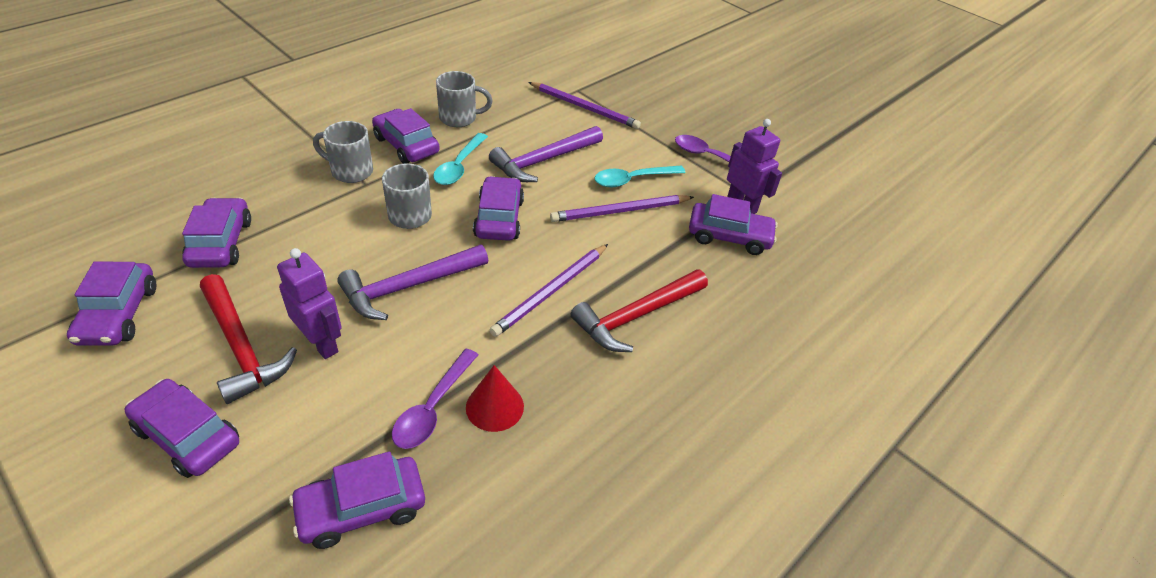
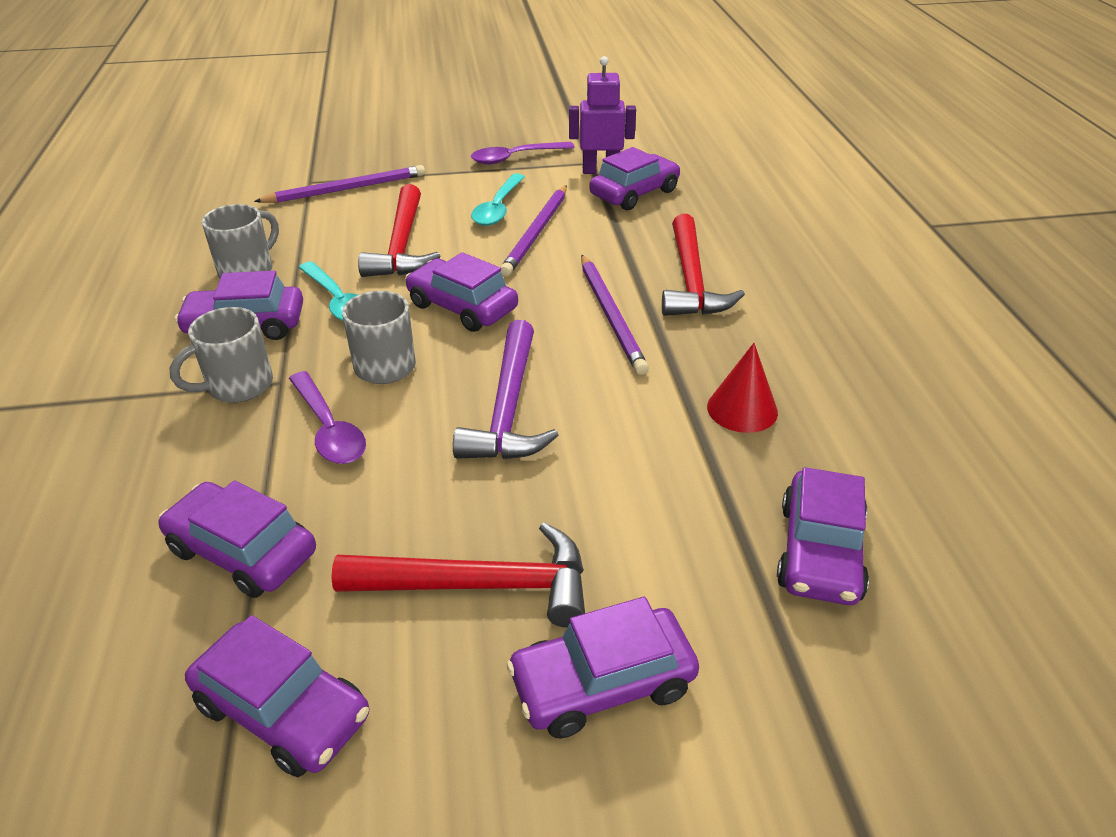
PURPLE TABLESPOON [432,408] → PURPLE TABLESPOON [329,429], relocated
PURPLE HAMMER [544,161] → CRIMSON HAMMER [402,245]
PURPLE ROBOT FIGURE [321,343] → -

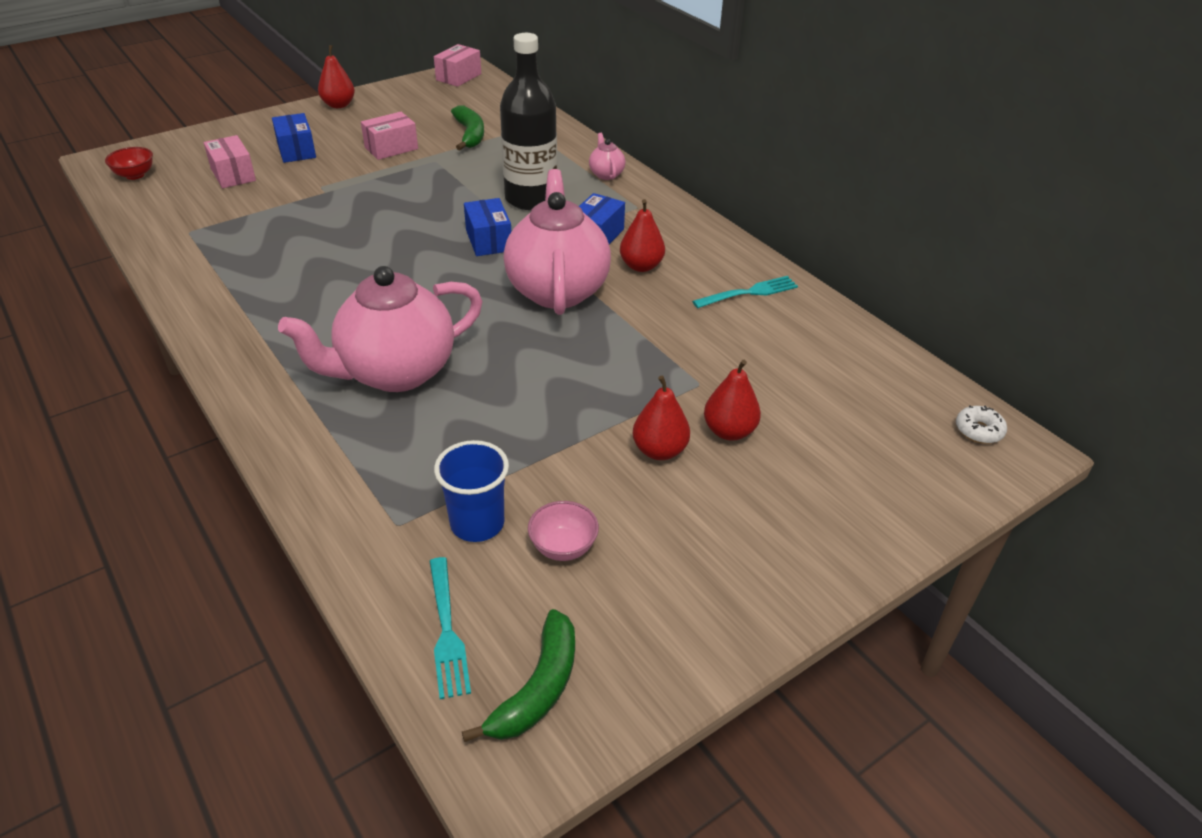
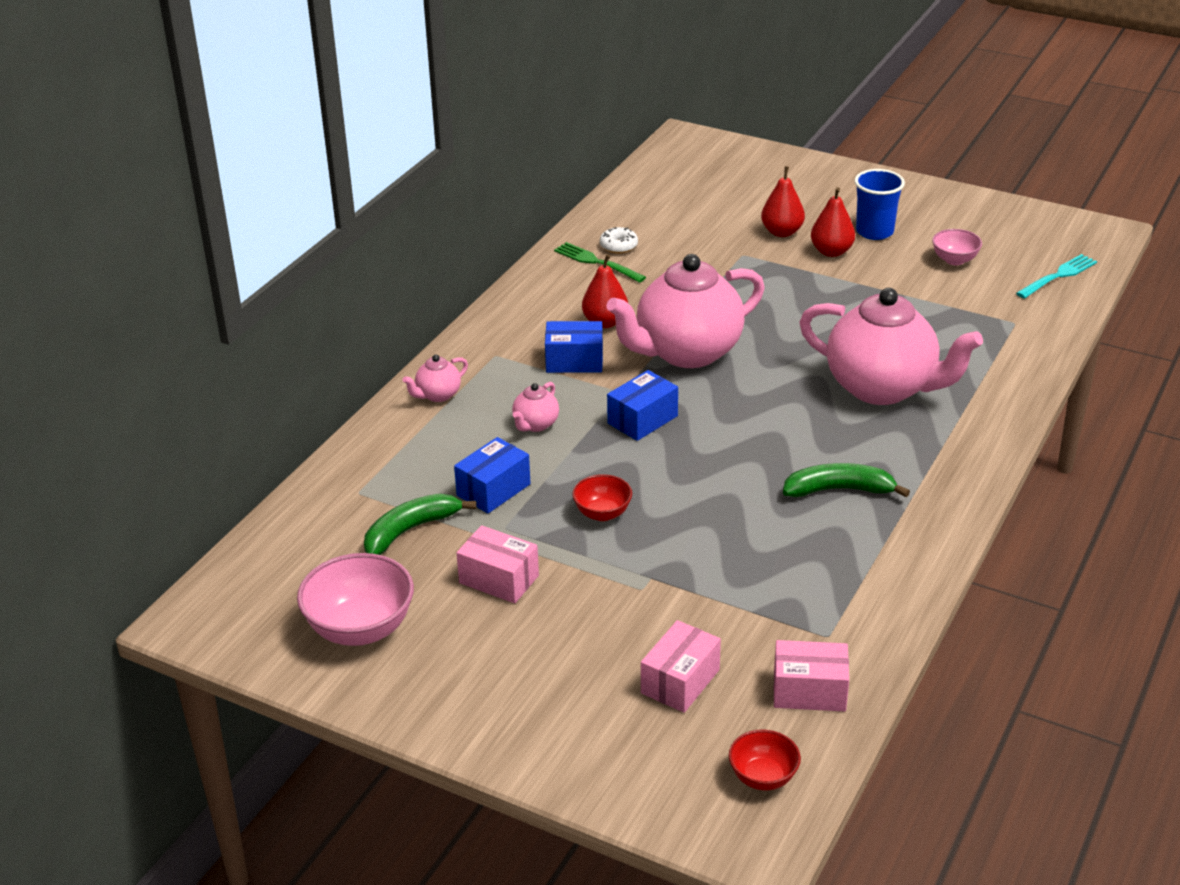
- → PINK DEEP DISH [360,629]
BLUE PACKAGE [296,150] → BLUE PACKAGE [493,490], relocated
BLACK FLASK [531,199] → PINK TEA POT [535,424]
TEAL TABLE FORK [749,293] → EMERALD TABLE FORK [596,262]
- → CRIMSON DEEP DISH [602,513]
SNOW-WHITE DOUGHNUT [978,430] → SNOW-WHITE DOUGHNUT [618,246], relocated
PINK PACKAGE [458,77] → PINK PACKAGE [809,691], relocated
EMERALD BANANA FRUIT [538,688] → EMERALD BANANA FRUIT [839,490], relocated
BLUE BEAKER [477,523] → BLUE BEAKER [874,232], relocated
CRIMSON PEAR FRUIT [338,105] → -

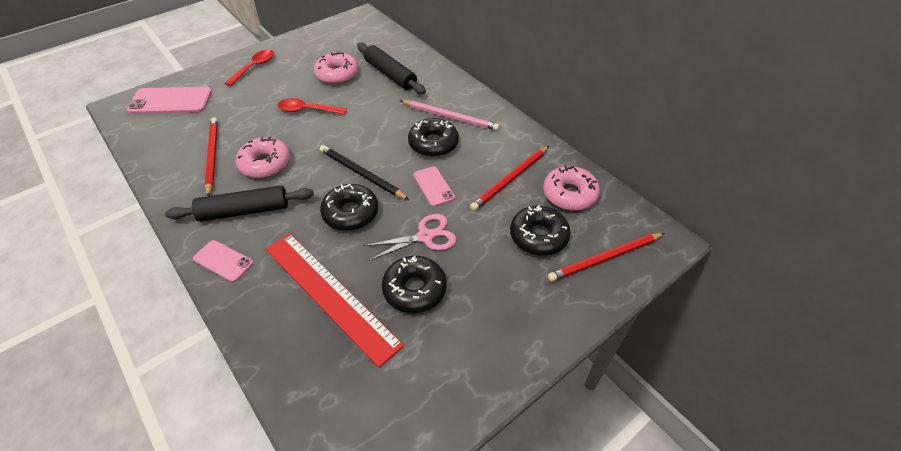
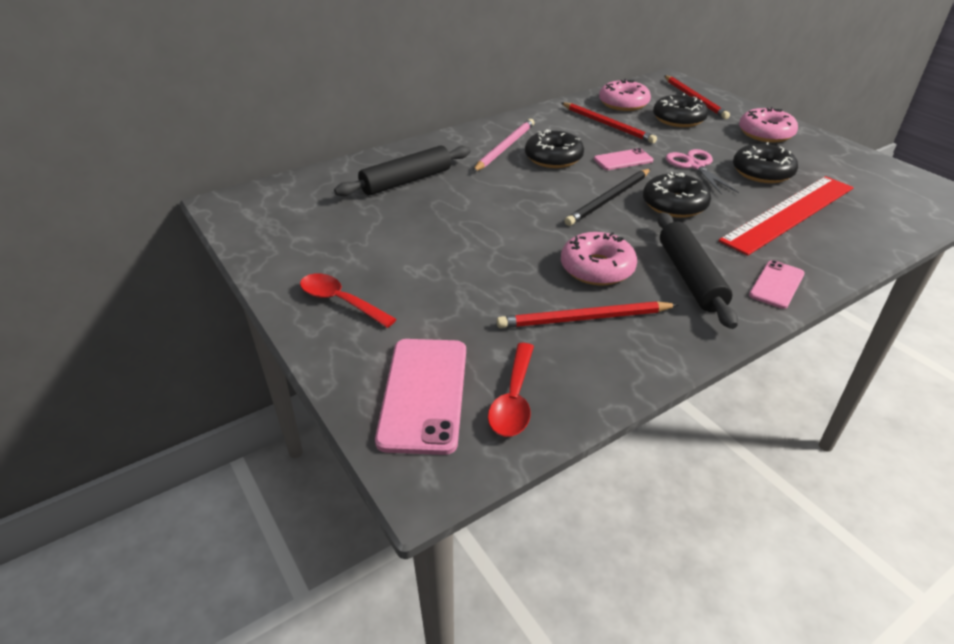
CRIMSON TABLESPOON [307,110] → CRIMSON TABLESPOON [513,399], relocated
PINK DOUGHNUT [337,74] → PINK DOUGHNUT [765,133], relocated

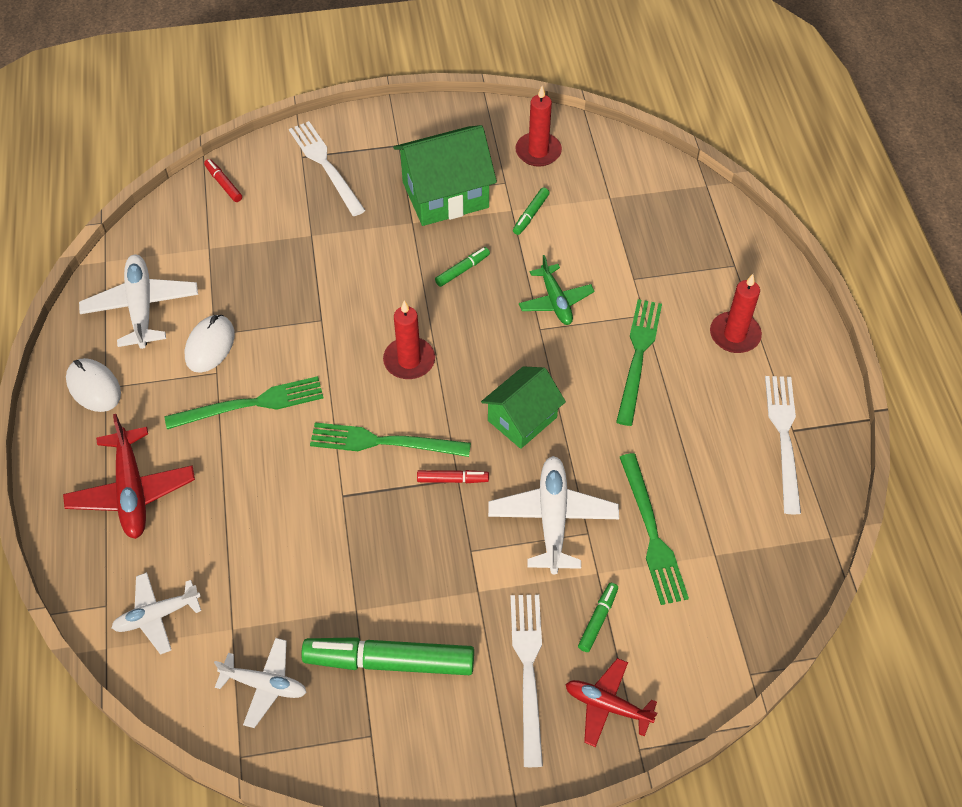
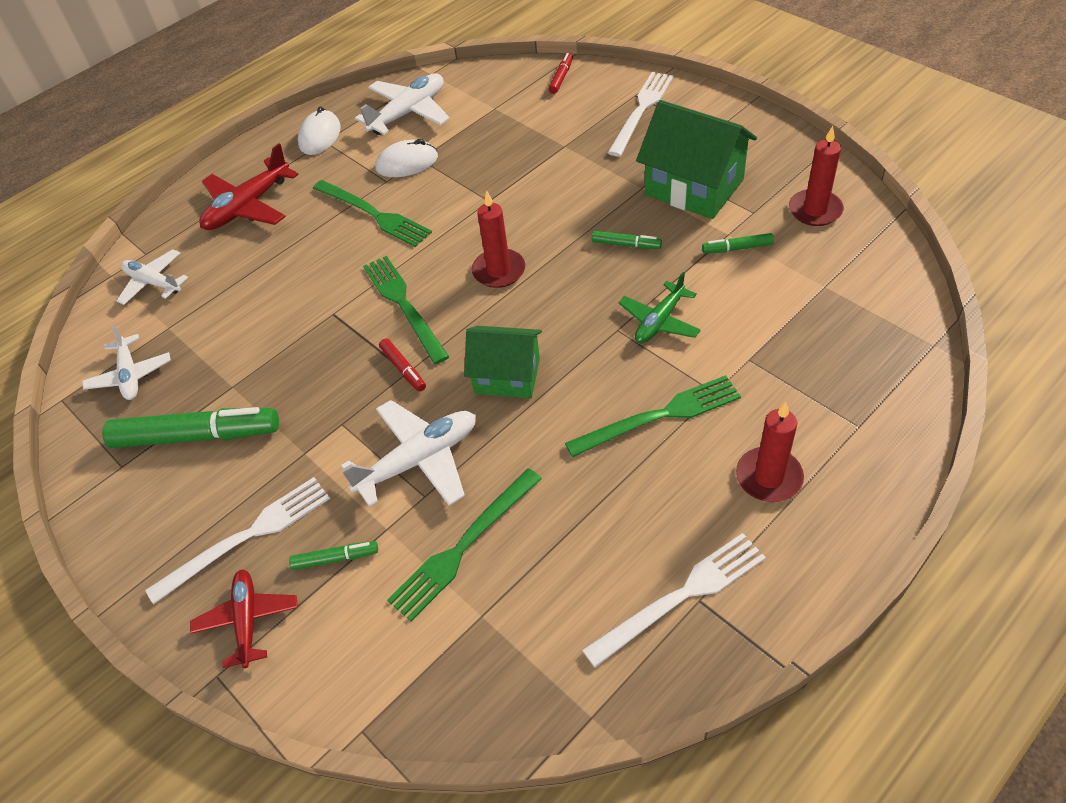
EMERALD MARKER [389,661] → EMERALD MARKER [197,436], 120 degrees clockwise

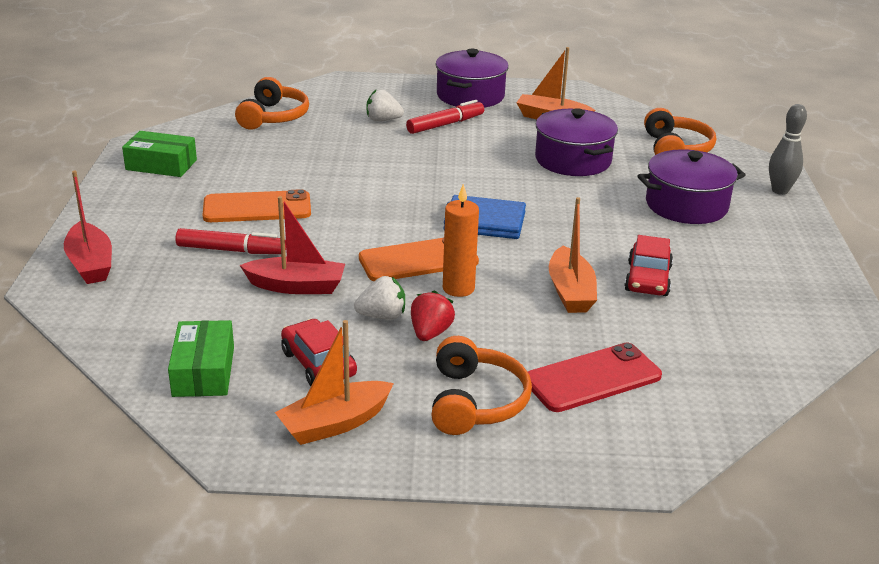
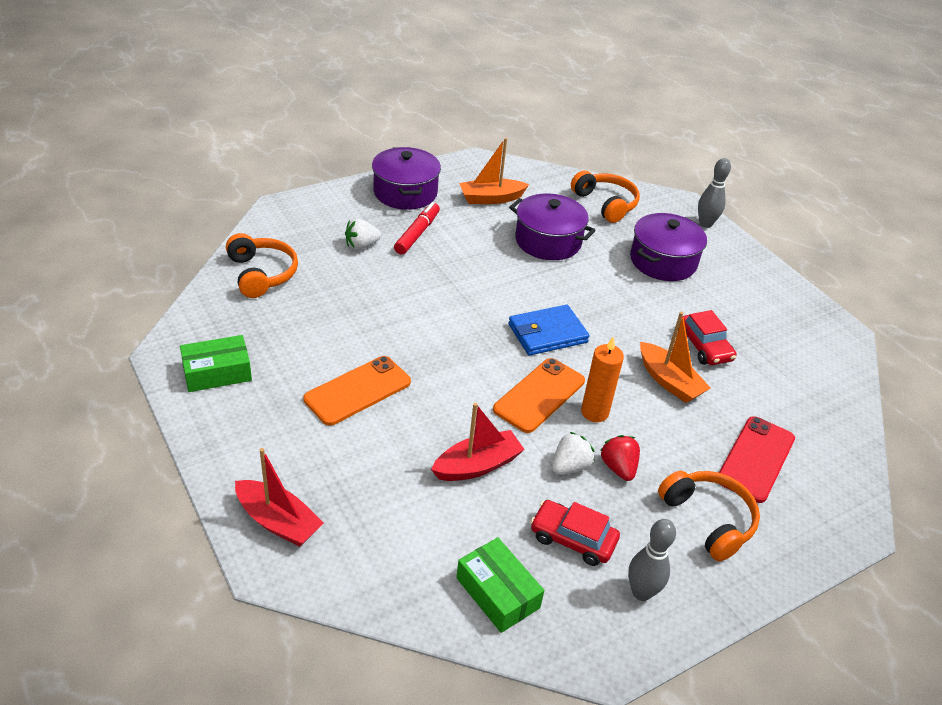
ORANGE-COLOURED TOY BOAT [335,423] → ASH-GREY BOWLING PIN [641,592]
CRIMSON MARKER [231,250] → -

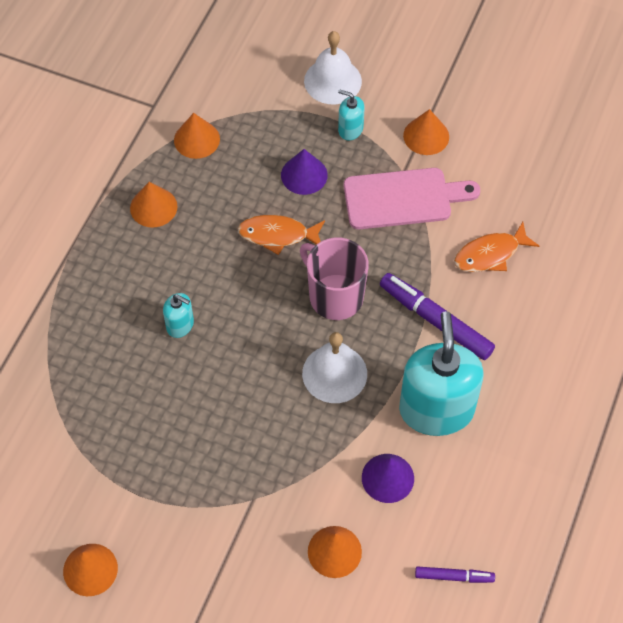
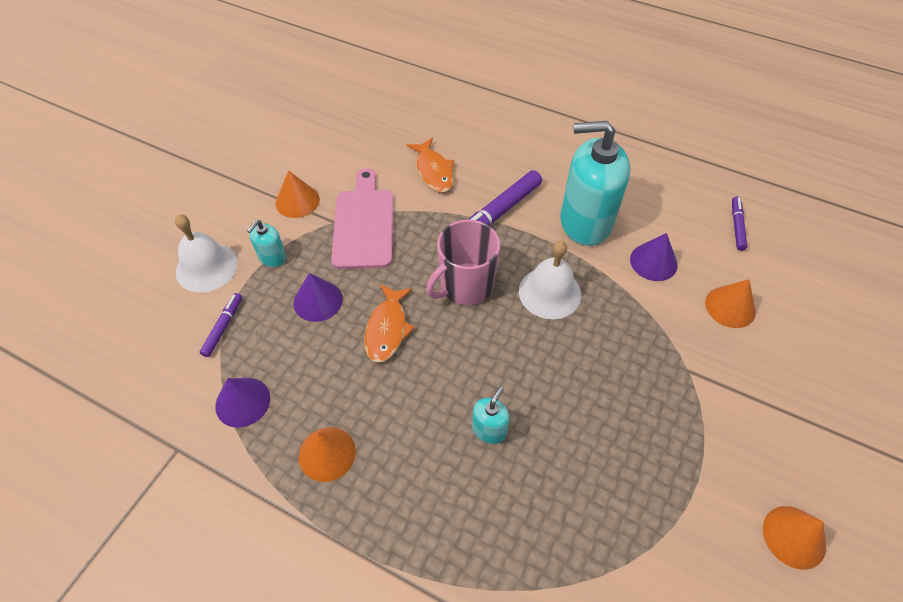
- → PURPLE MARKER [223,327]
ORANGE-COLOURED CONE SHAPE [196,139] → PURPLE CONE SHAPE [242,402]

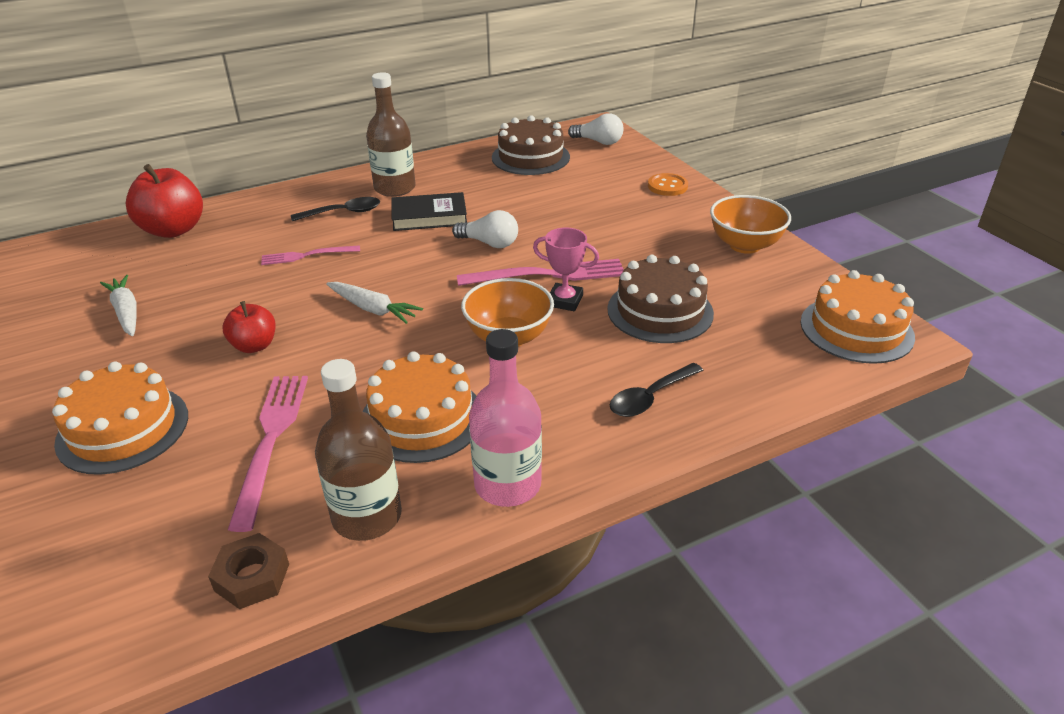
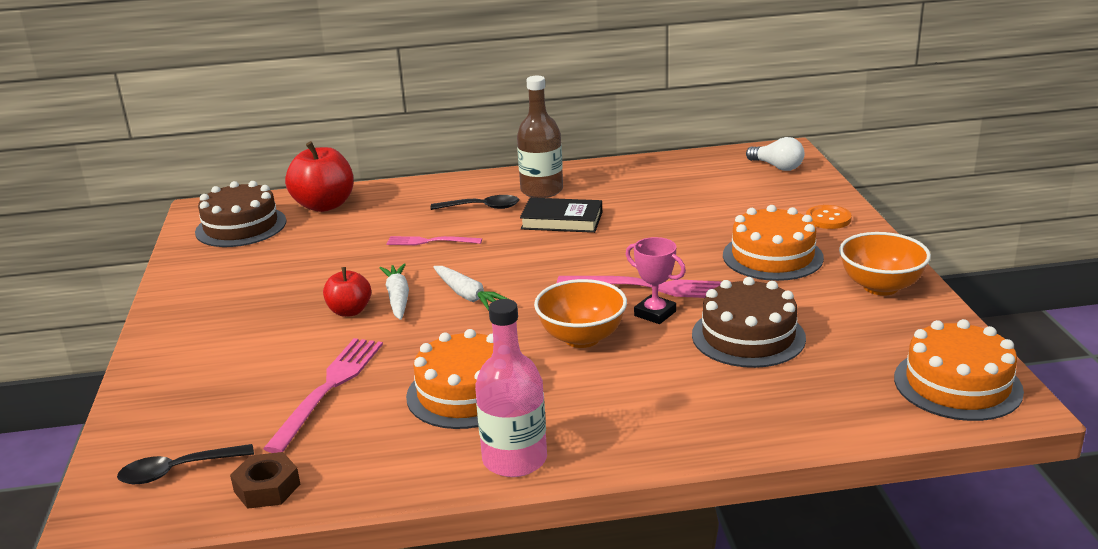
BLACK TABLESPOON [650,397] → BLACK TABLESPOON [177,471], relocated
RUSSET LAYER CAKE [530,157] → RUSSET LAYER CAKE [241,226], relocated
SNOW-WHITE TOY CARROT [126,312] → SNOW-WHITE TOY CARROT [398,298], relocated
ORANGE-COLOURED LAYER CAKE [123,429] → ORANGE-COLOURED LAYER CAKE [772,256], relocated
RUSSET FLASK [367,516] → -
SNOW-WHITE LIGHT BULB [489,243] → -

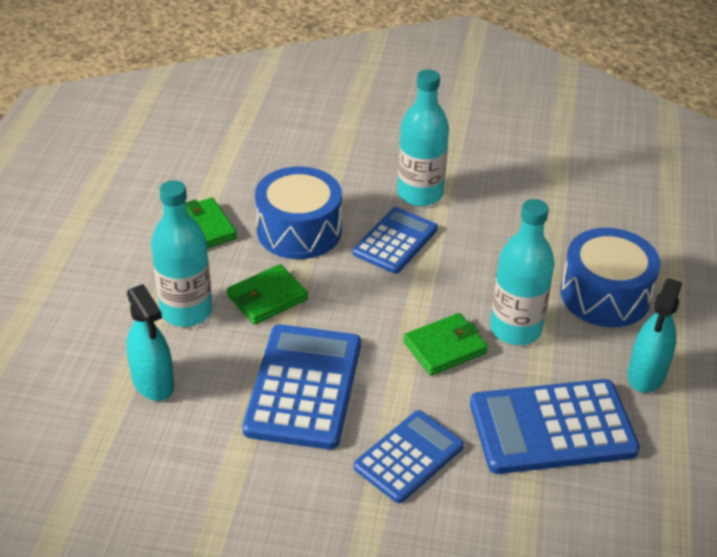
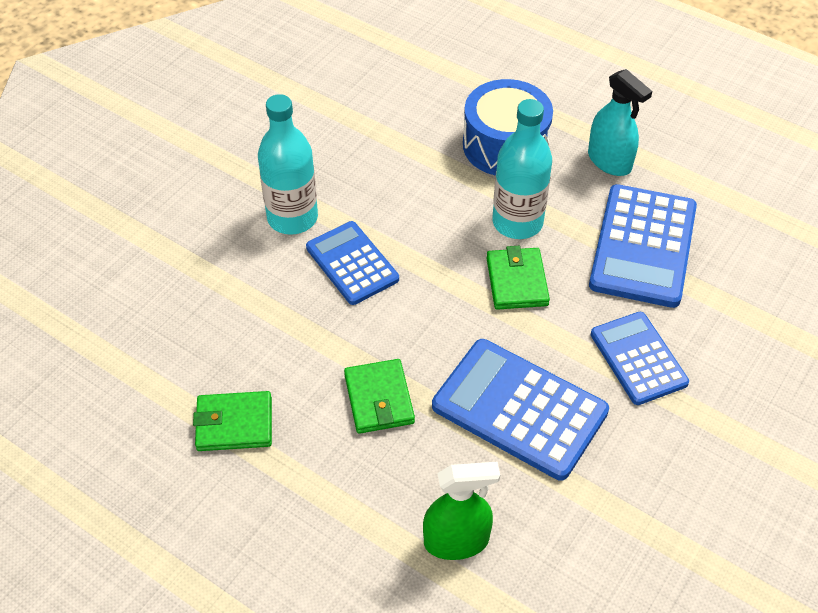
TEAL SPRAYER [153,383] → EMERALD SPRAYER [456,541]
TEAL FLASK [186,311] → -
BLUE TOY DRUM [299,231] → -

